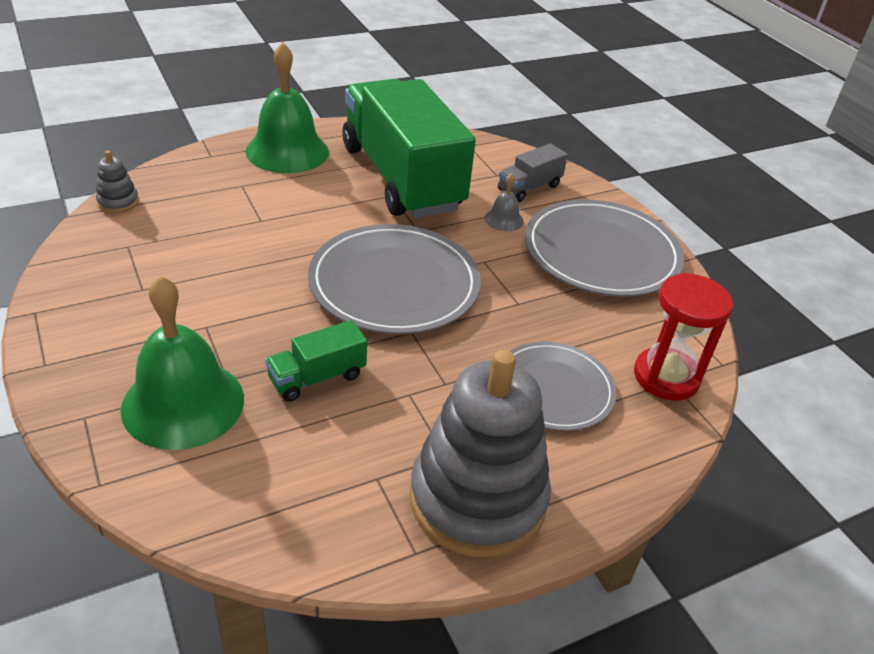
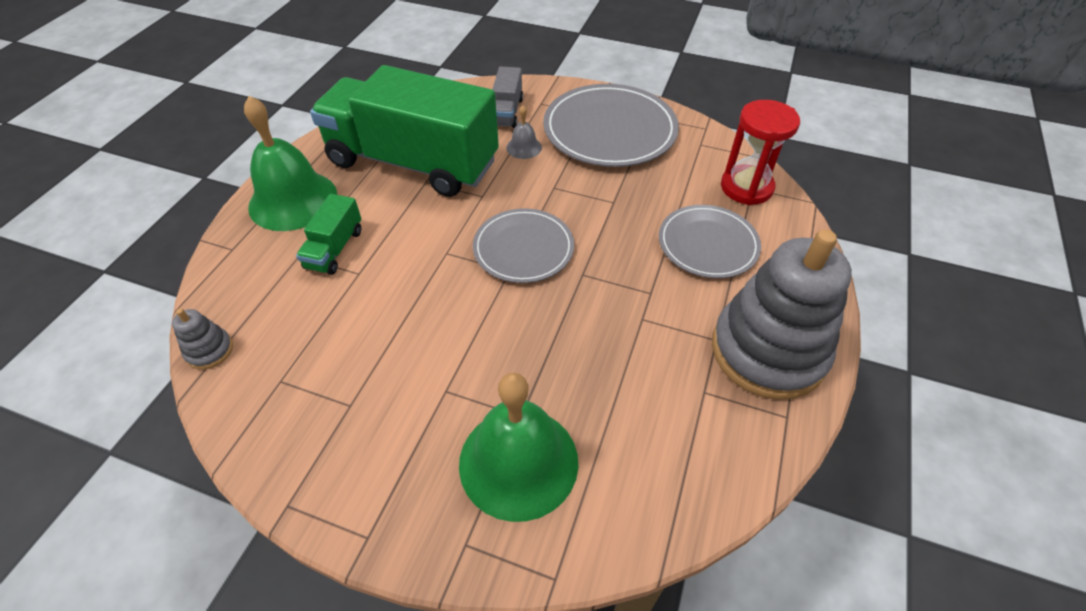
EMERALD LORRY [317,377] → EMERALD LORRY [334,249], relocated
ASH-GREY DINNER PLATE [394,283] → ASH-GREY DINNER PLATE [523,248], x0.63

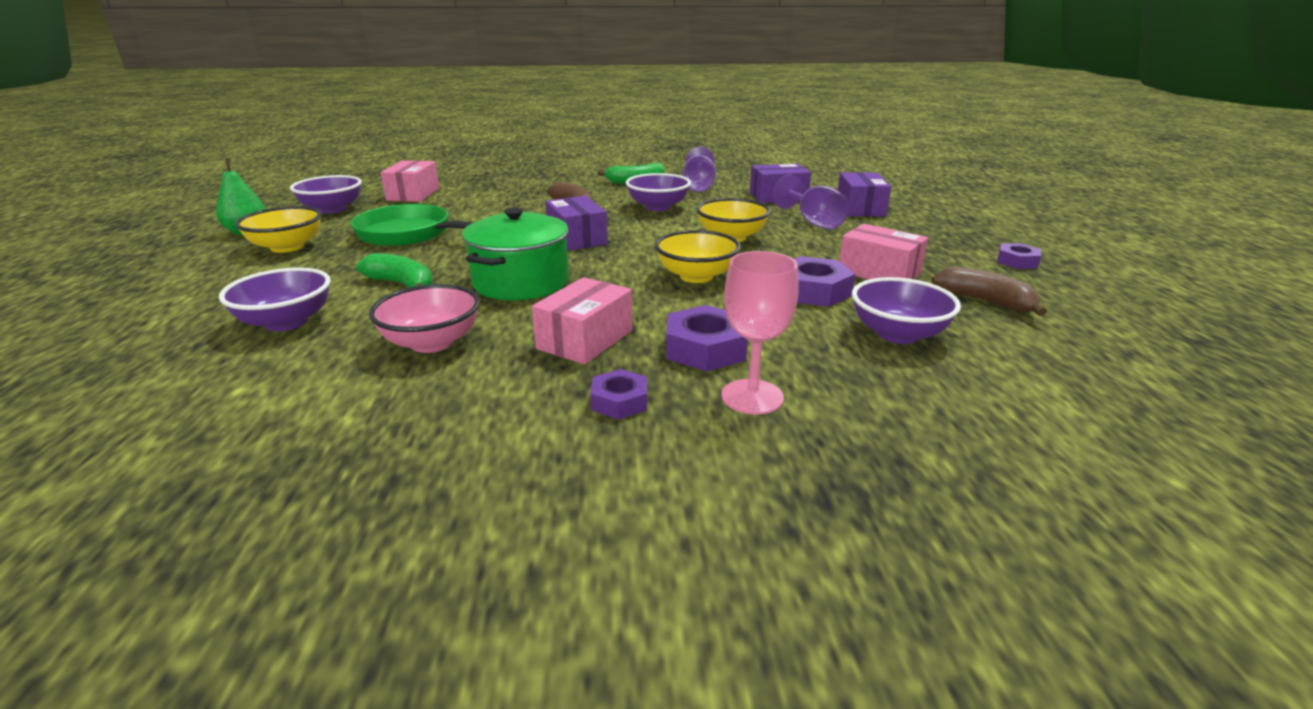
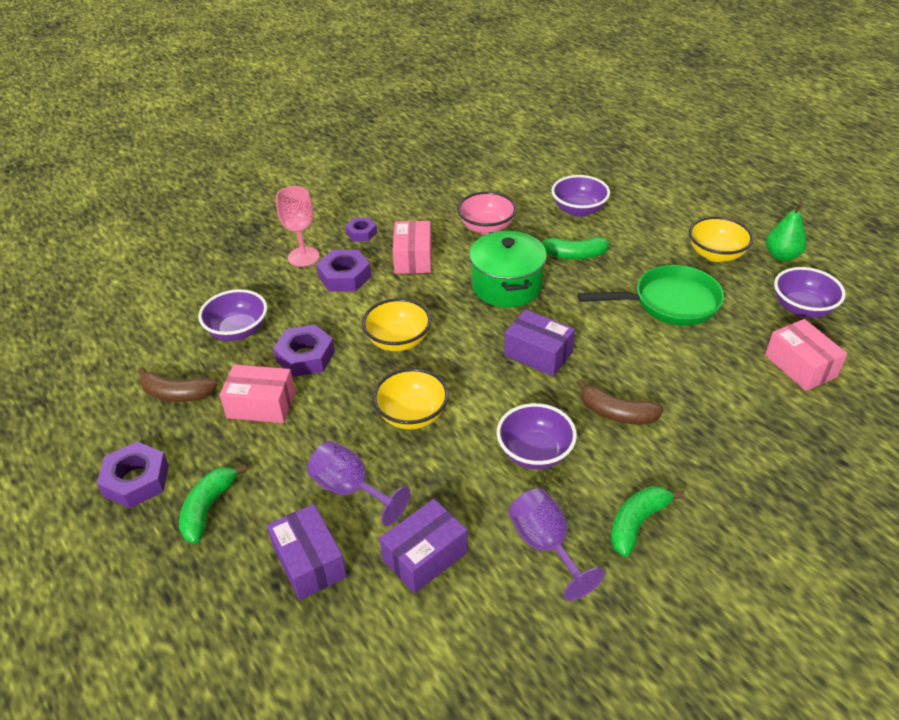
PURPLE HEXAGON NUT [1017,261] → PURPLE HEXAGON NUT [136,480], x1.63
- → EMERALD BANANA FRUIT [208,508]

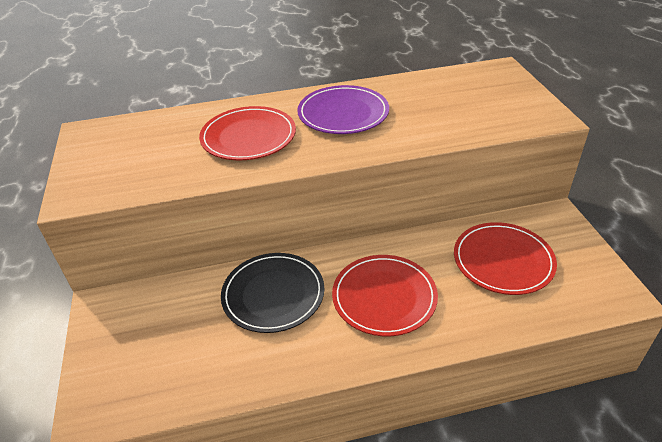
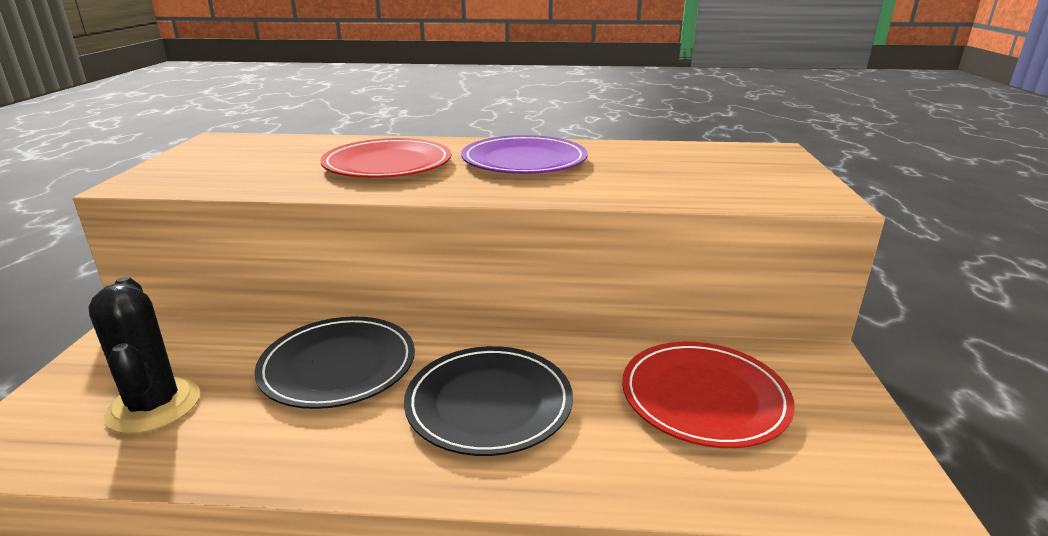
- → BLACK PRICKLY PLANT [154,406]
CRIMSON DINNER PLATE [384,297] → BLACK DINNER PLATE [489,404]

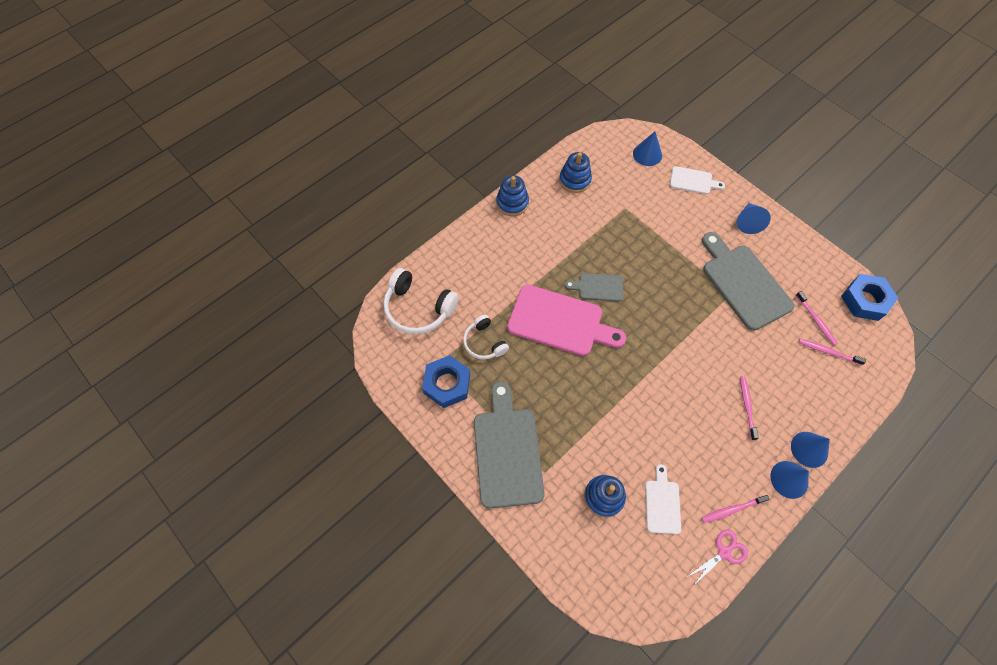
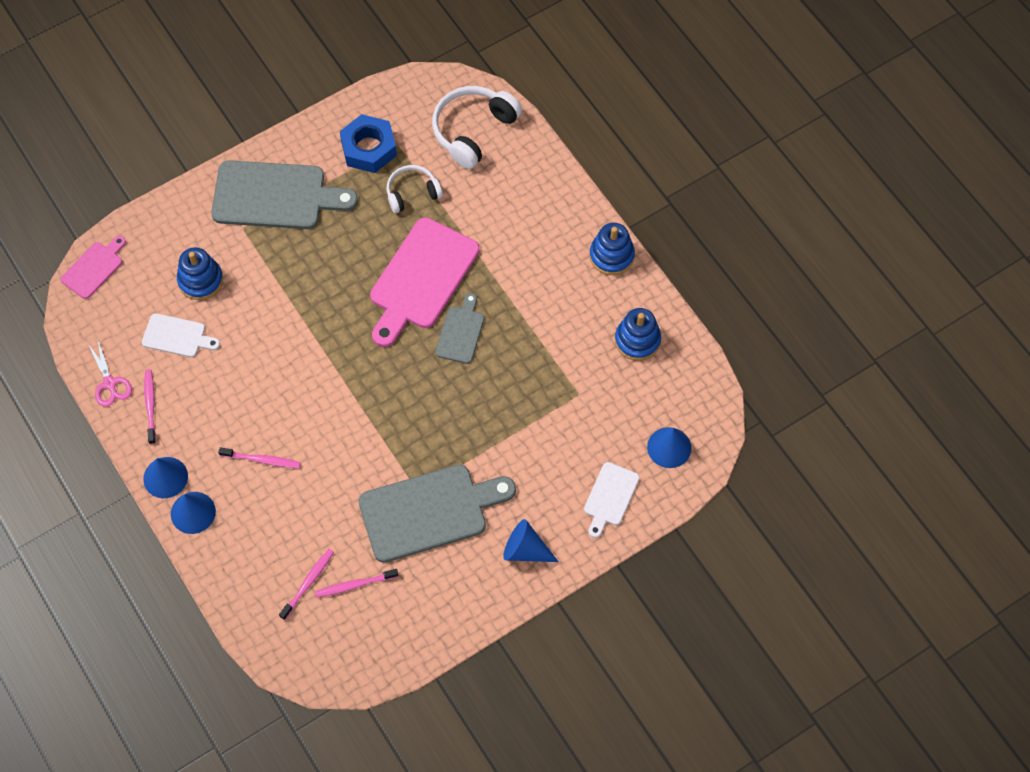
- → PINK BREAD BOARD [94,268]
BLUE HEXAGON NUT [865,300] → -

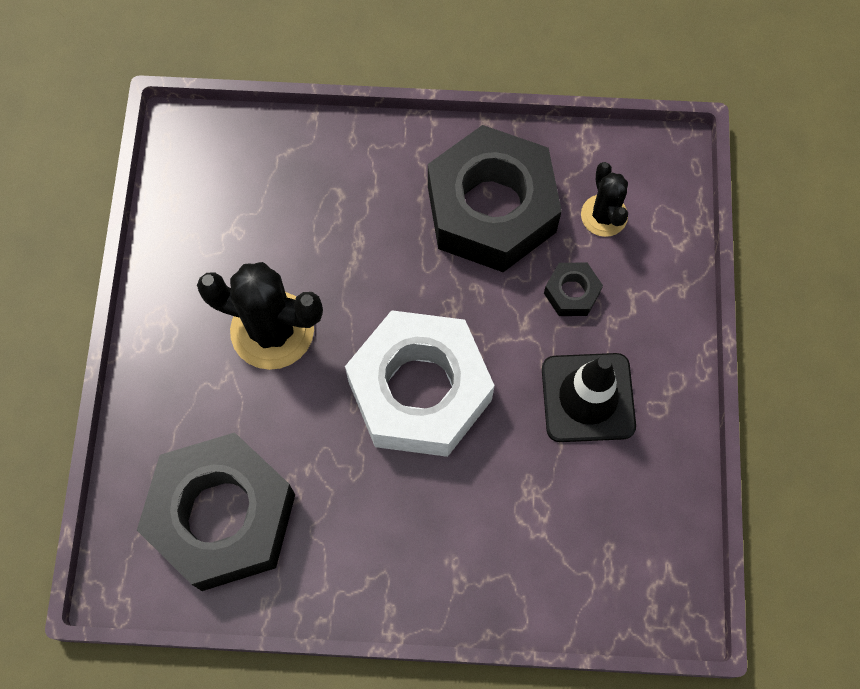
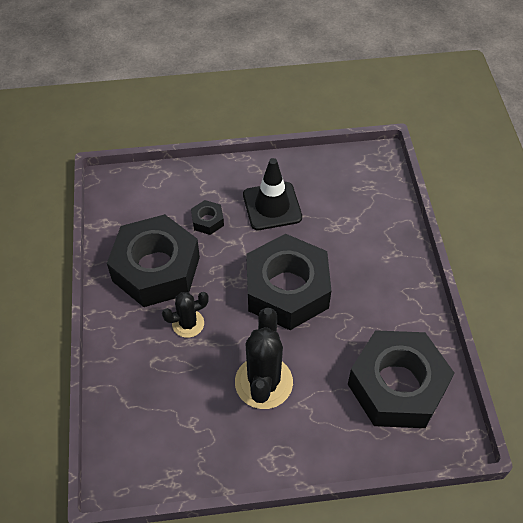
BLACK PRICKLY PLANT [604,215] → BLACK PRICKLY PLANT [188,323], relocated
SNOW-WHITE HEXAGON NUT [420,391] → BLACK HEXAGON NUT [287,289]

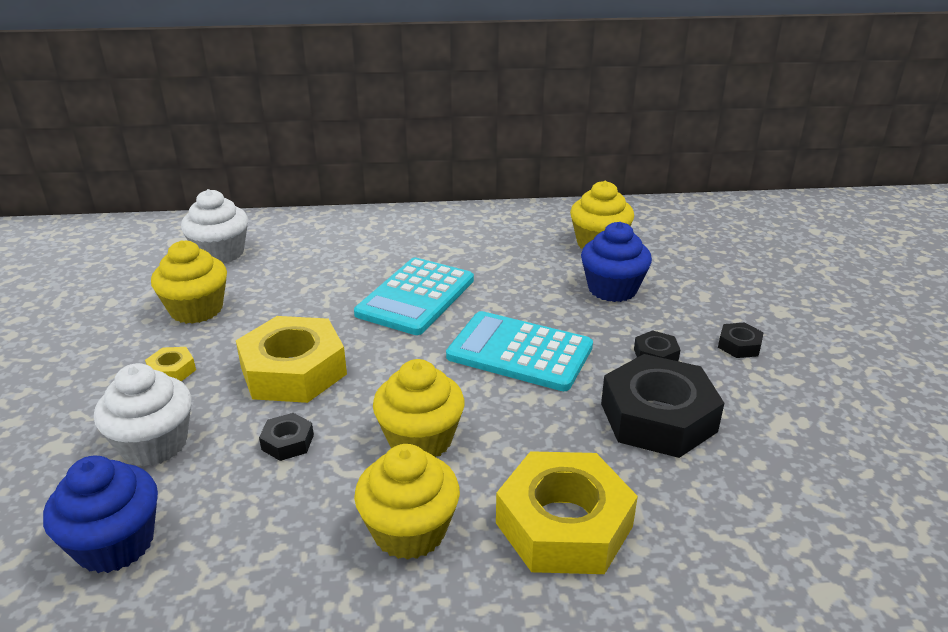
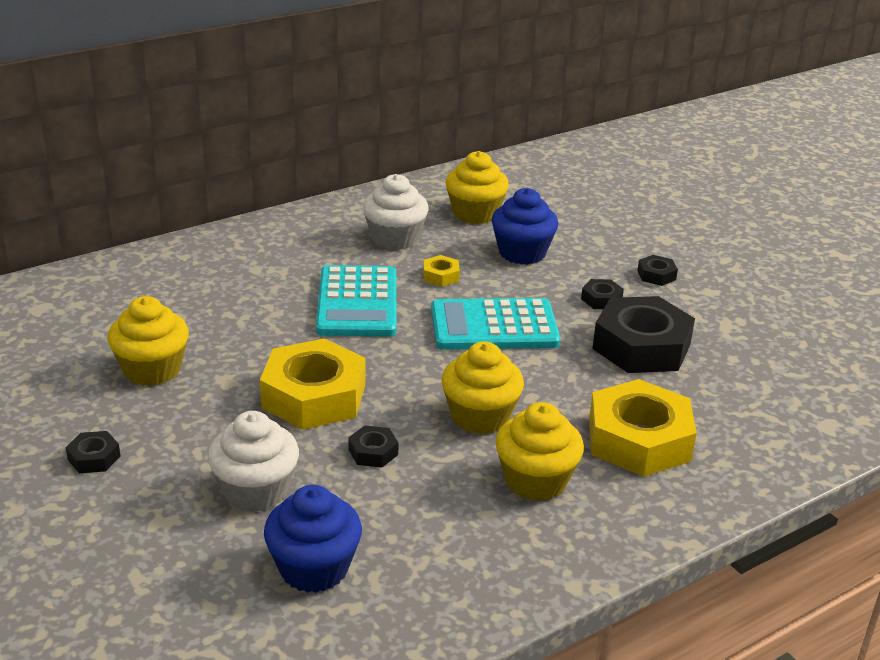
- → BLACK HEXAGON NUT [94,458]
SNOW-WHITE FAIRY CAKE [220,253] → SNOW-WHITE FAIRY CAKE [395,238], relocated
GOLDEN HEXAGON NUT [172,370] → GOLDEN HEXAGON NUT [441,276], relocated

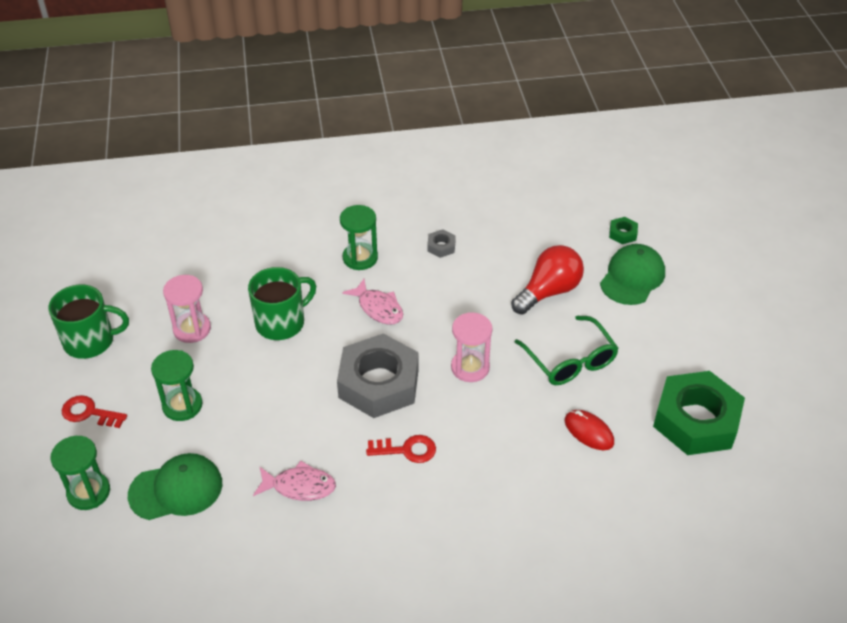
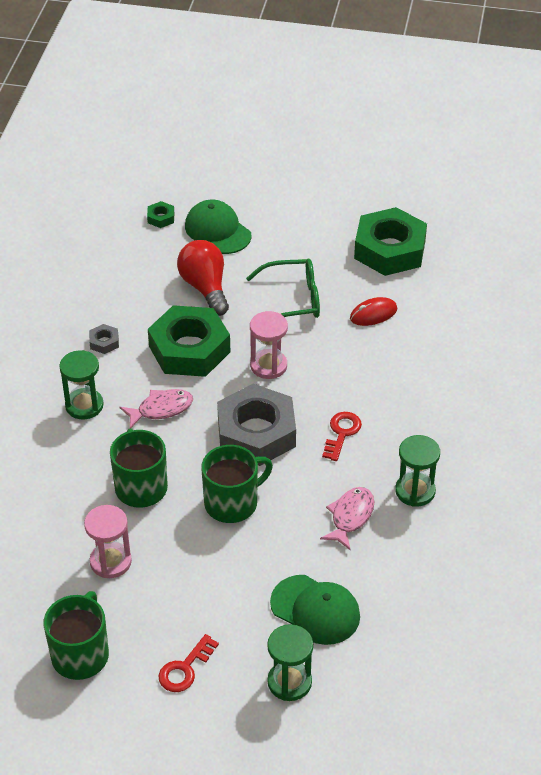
- → EMERALD HEXAGON NUT [189,349]
- → EMERALD MUG [232,503]
EMERALD CAP [176,489] → EMERALD CAP [315,610], 120 degrees clockwise
EMERALD SAND TIMER [182,405] → EMERALD SAND TIMER [415,491], relocated

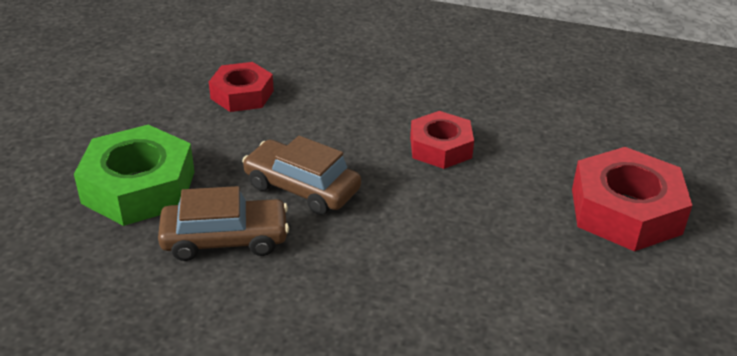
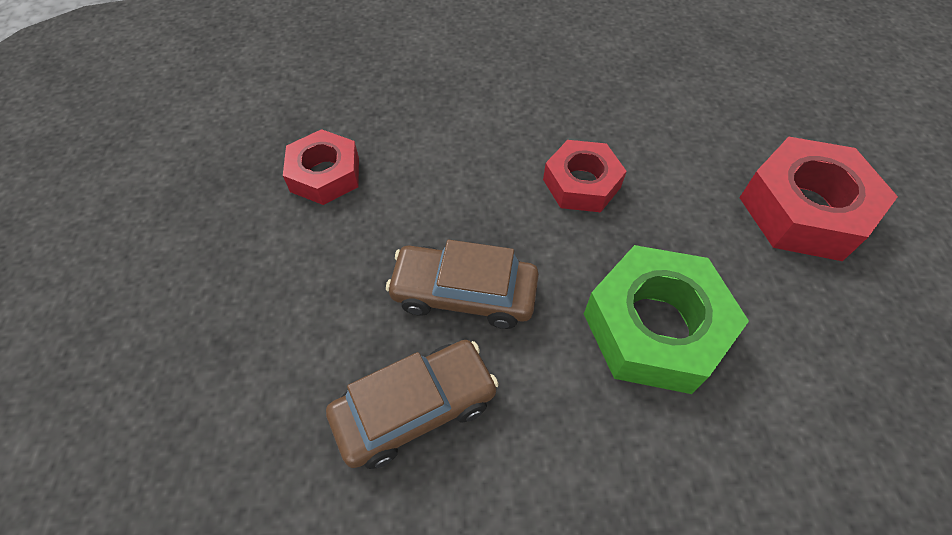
EMERALD HEXAGON NUT [139,187] → EMERALD HEXAGON NUT [655,327], relocated

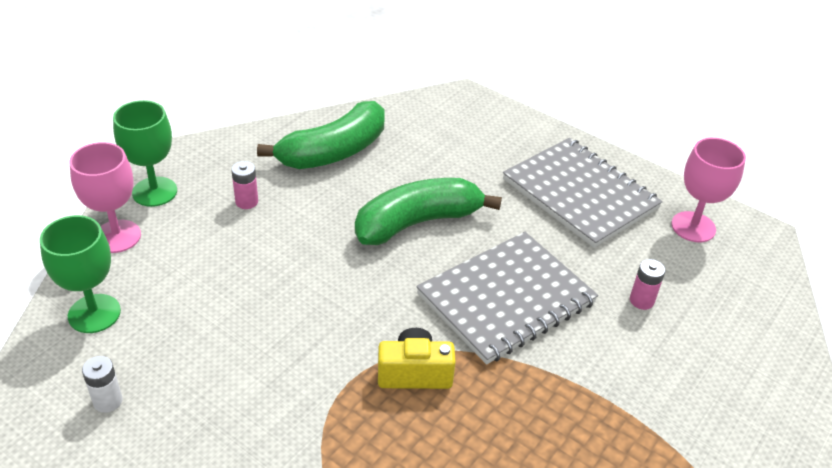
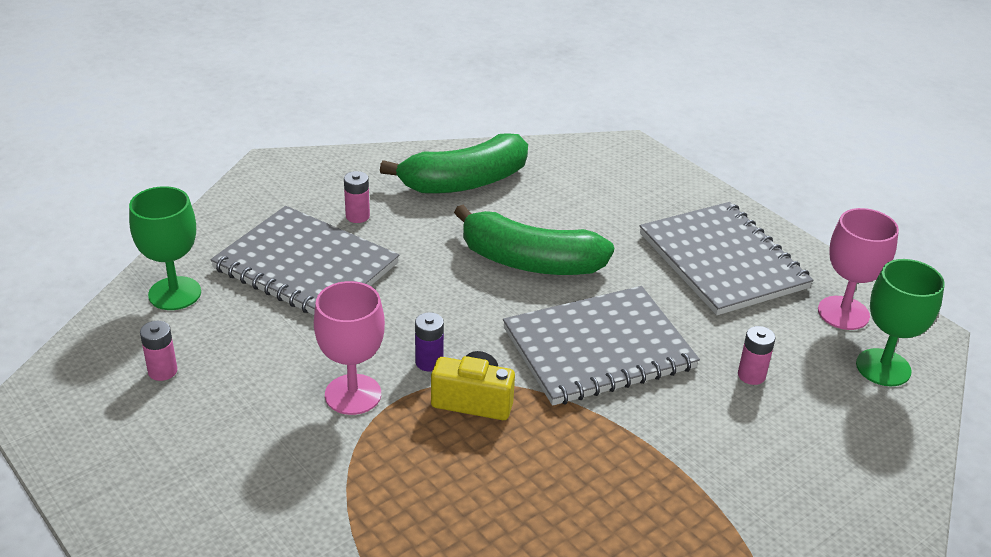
SNOW-WHITE AA BATTERY [108,401] → PINK AA BATTERY [162,371]
- → ASH-GREY NOTEPAD [306,266]
PINK GOBLET [117,236] → PINK GOBLET [353,394], relocated
- → PURPLE AA BATTERY [429,362]
EMERALD BANANA FRUIT [418,222] → EMERALD BANANA FRUIT [530,262], 150 degrees counterclockwise
EMERALD GOBLET [154,192] → EMERALD GOBLET [883,367], relocated

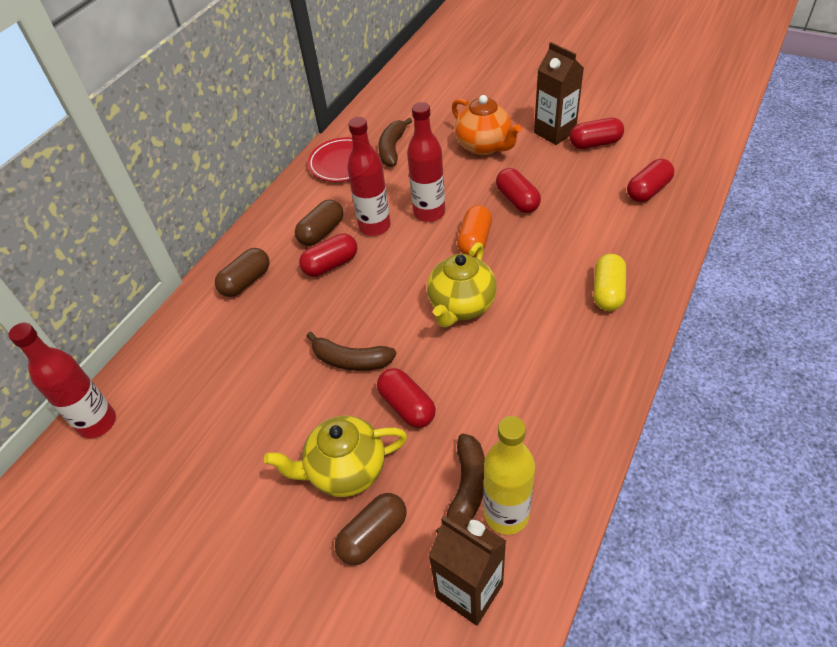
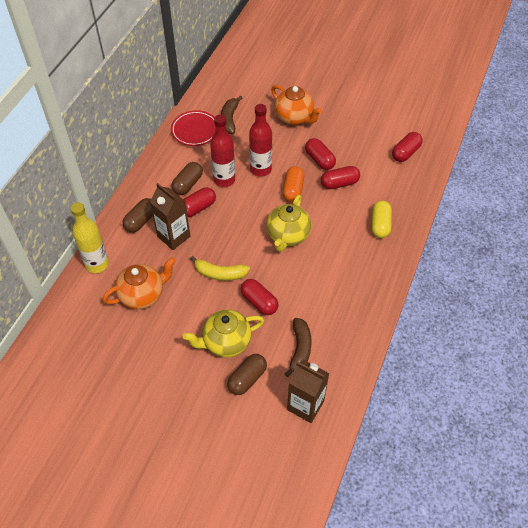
GOLDEN FLASK [506,514] → GOLDEN FLASK [97,264], relocated
- → ORANGE-COLOURED TEA POT [142,295]
RUSSET CARTON [554,132] → RUSSET CARTON [174,236], relocated
RUSSET BANANA FRUIT [351,360] → GOLDEN BANANA FRUIT [220,274]
CRIMSON PILL SHAPE [595,143] → CRIMSON PILL SHAPE [339,183], relocated
CRIMSON FLASK [97,423] → -

